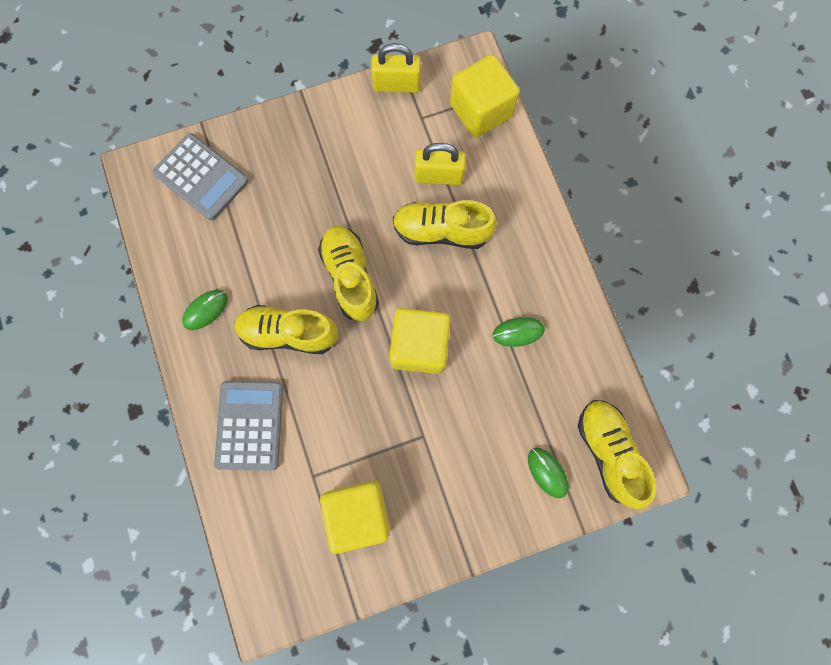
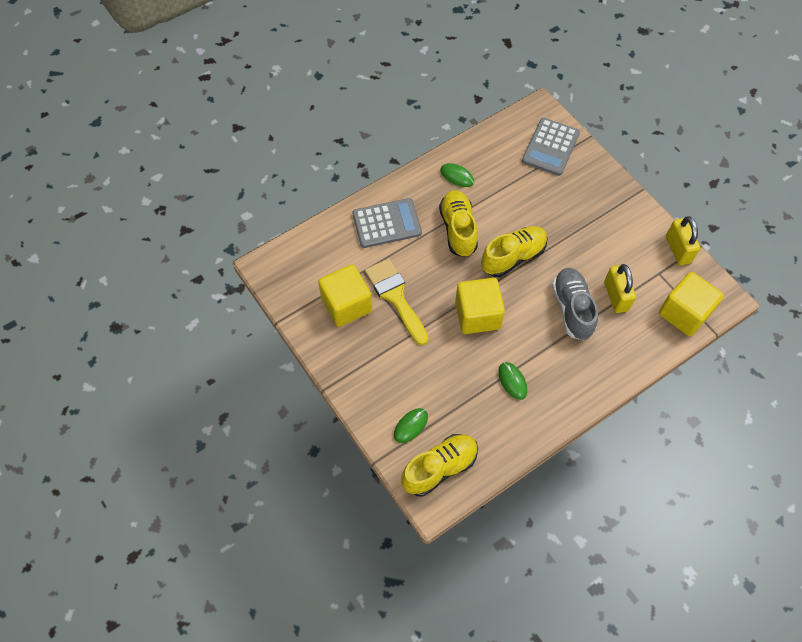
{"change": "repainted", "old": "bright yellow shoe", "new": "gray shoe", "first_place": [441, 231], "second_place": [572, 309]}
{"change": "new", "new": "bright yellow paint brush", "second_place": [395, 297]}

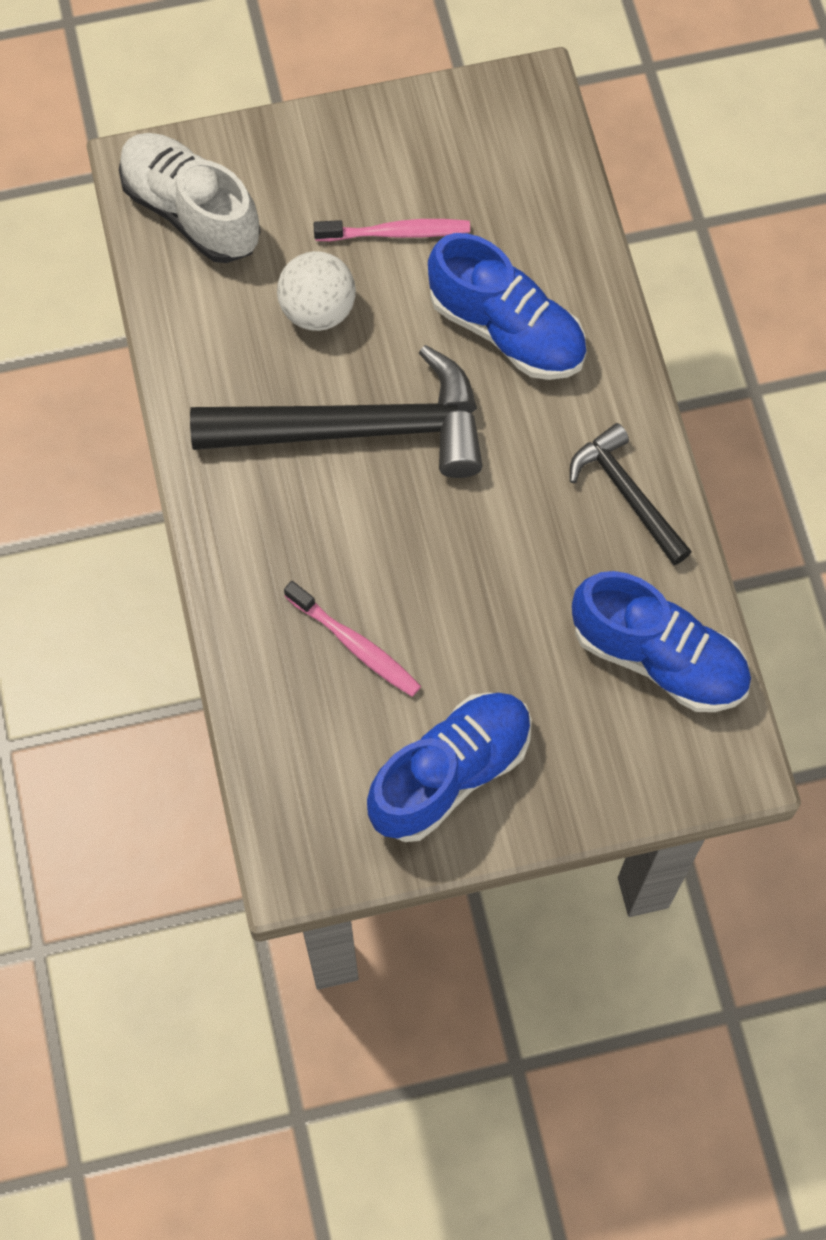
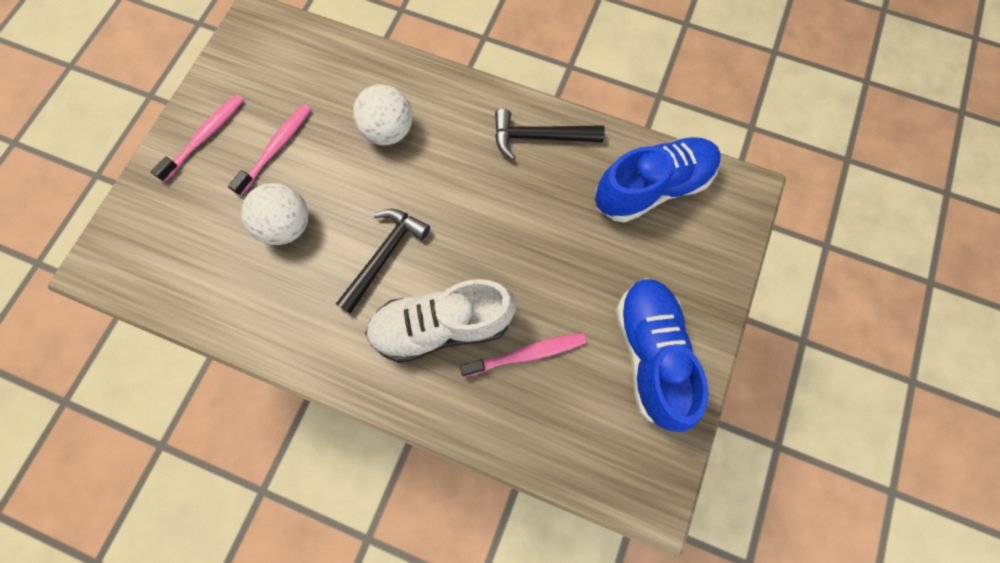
{"change": "shifted", "old": "white shoe", "first_place": [191, 211], "second_place": [442, 326]}
{"change": "swapped", "old": "cobalt shoe", "new": "white sphere", "first_place": [507, 330], "second_place": [389, 131]}
{"change": "scaled", "old": "ebony carpenter's hammer", "first_place": [356, 429], "second_place": [384, 256], "factor": 0.54}
{"change": "new", "new": "rosy tooth brush", "second_place": [205, 136]}

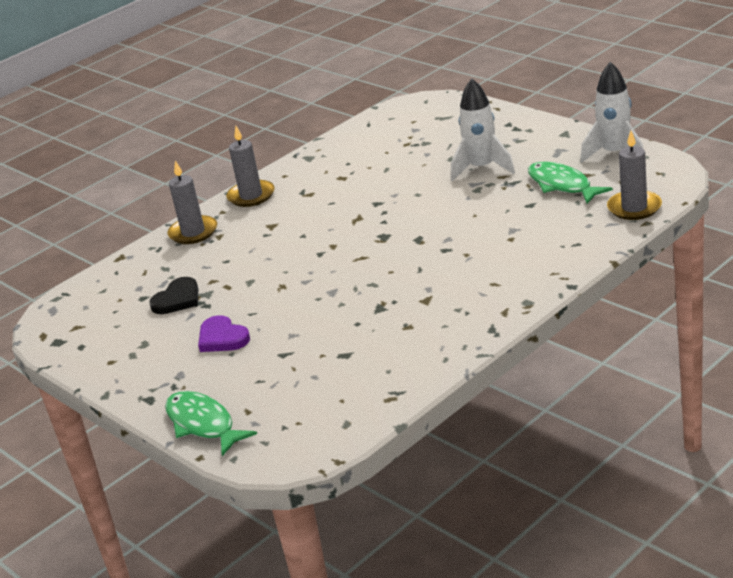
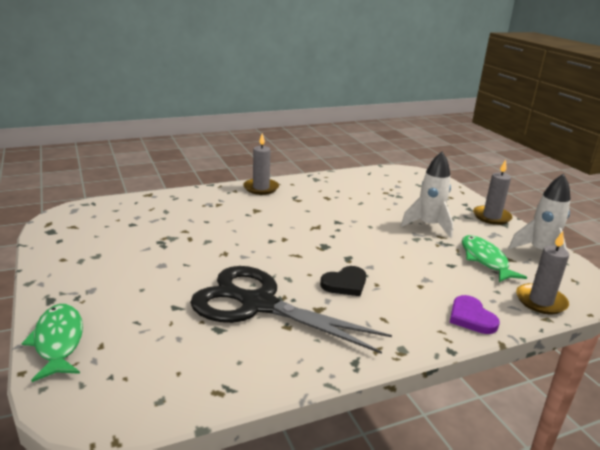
{"change": "shifted", "old": "gray wax candle", "first_place": [193, 232], "second_place": [491, 217]}
{"change": "shifted", "old": "ebony heart shape", "first_place": [178, 299], "second_place": [345, 284]}
{"change": "shifted", "old": "violet heart shape", "first_place": [222, 338], "second_place": [471, 317]}
{"change": "new", "new": "ebony pair of scissors", "second_place": [258, 304]}

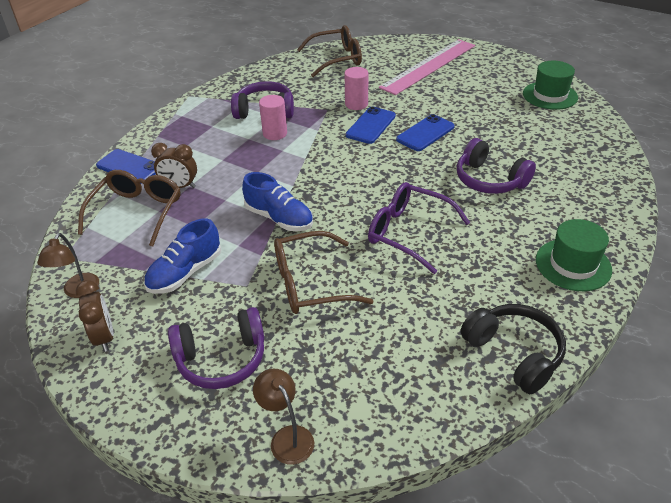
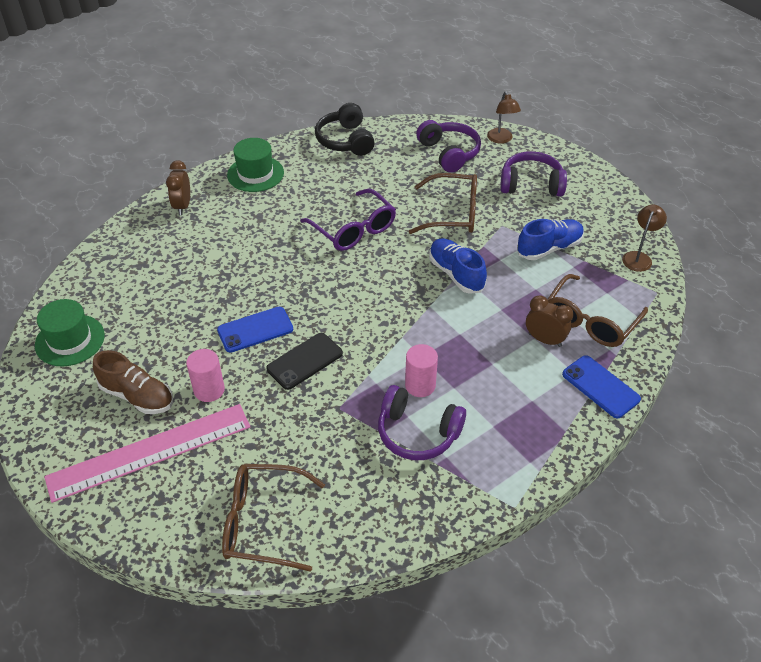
{"change": "shifted", "old": "rosy solid cylinder", "first_place": [356, 104], "second_place": [209, 390]}
{"change": "repainted", "old": "cobalt smartphone", "new": "ebony smartphone", "first_place": [371, 125], "second_place": [305, 361]}
{"change": "shifted", "old": "violet headphones", "first_place": [489, 180], "second_place": [449, 153]}
{"change": "shifted", "old": "russet bedside clock", "first_place": [104, 337], "second_place": [182, 206]}
{"change": "new", "new": "russet shoe", "second_place": [137, 396]}

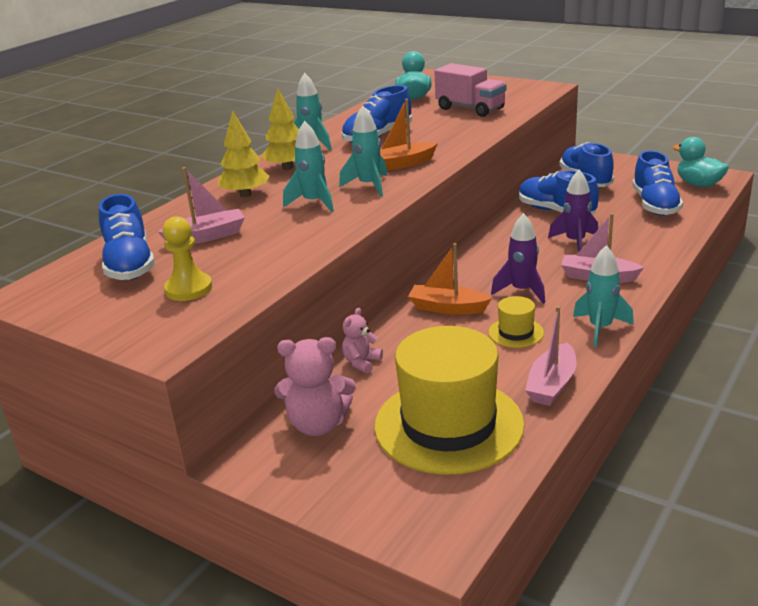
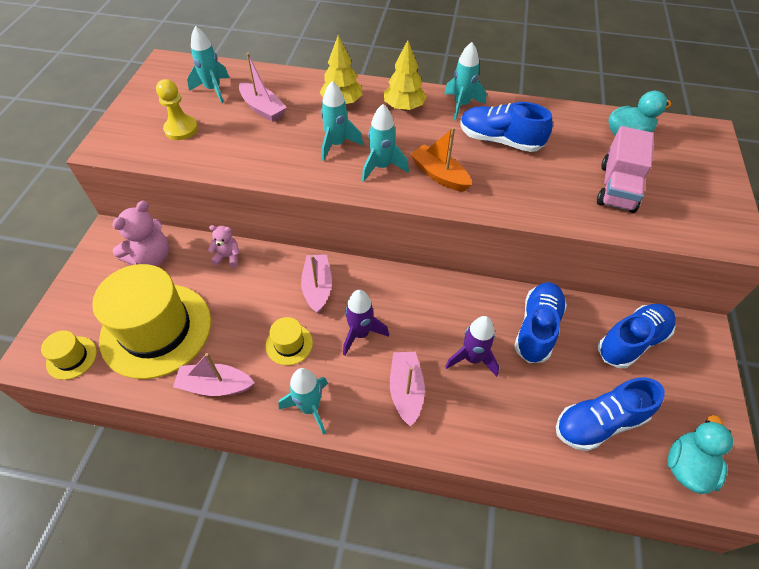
{"change": "swapped", "old": "cobalt shoe", "new": "teal spaceship", "first_place": [130, 264], "second_place": [213, 90]}
{"change": "repainted", "old": "orange boat", "new": "rosy boat", "first_place": [447, 308], "second_place": [317, 287]}
{"change": "rotated", "old": "rosy teddy", "first_place": [318, 424], "second_place": [151, 257], "degrees": -120}
{"change": "new", "new": "bright yellow hat", "second_place": [71, 357]}

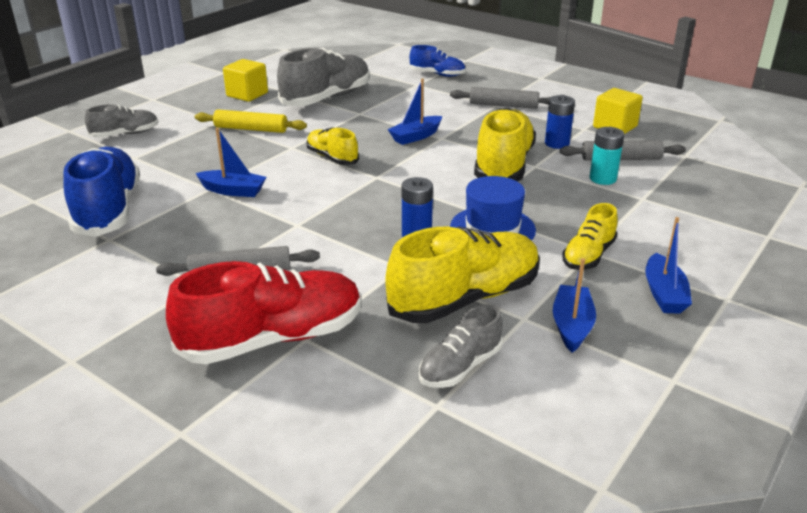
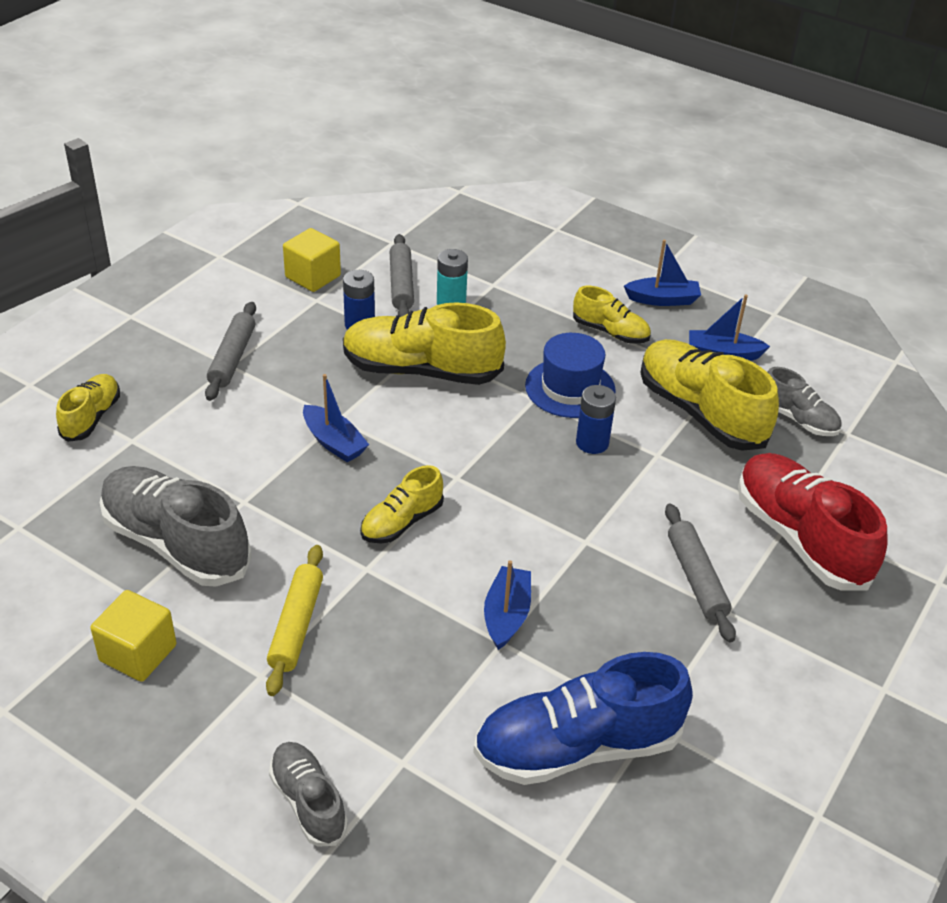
{"change": "repainted", "old": "cobalt shoe", "new": "bright yellow shoe", "first_place": [437, 74], "second_place": [91, 417]}

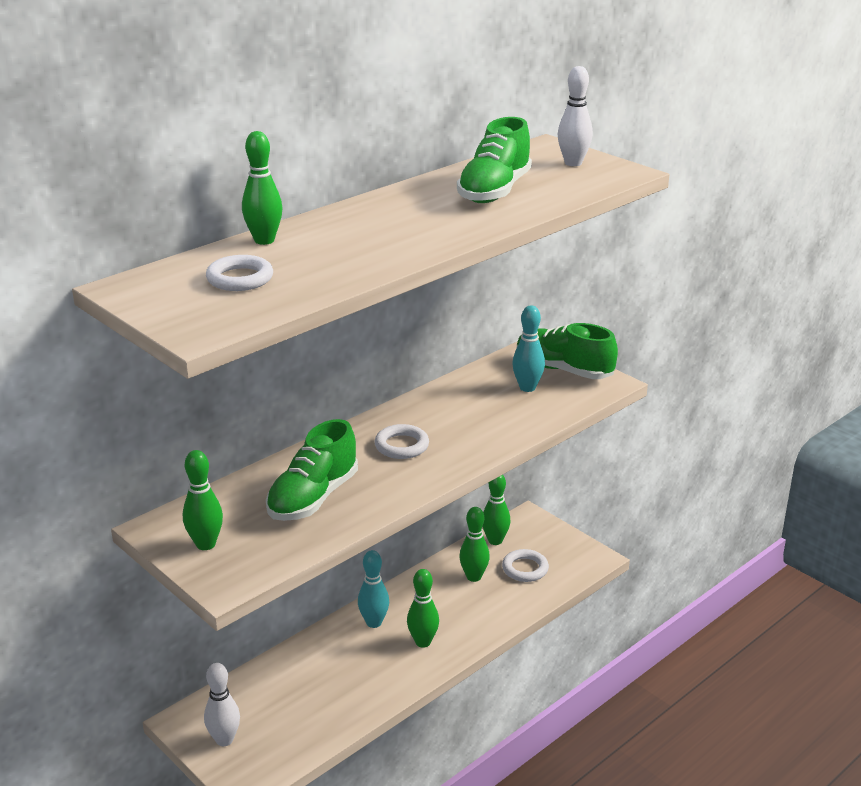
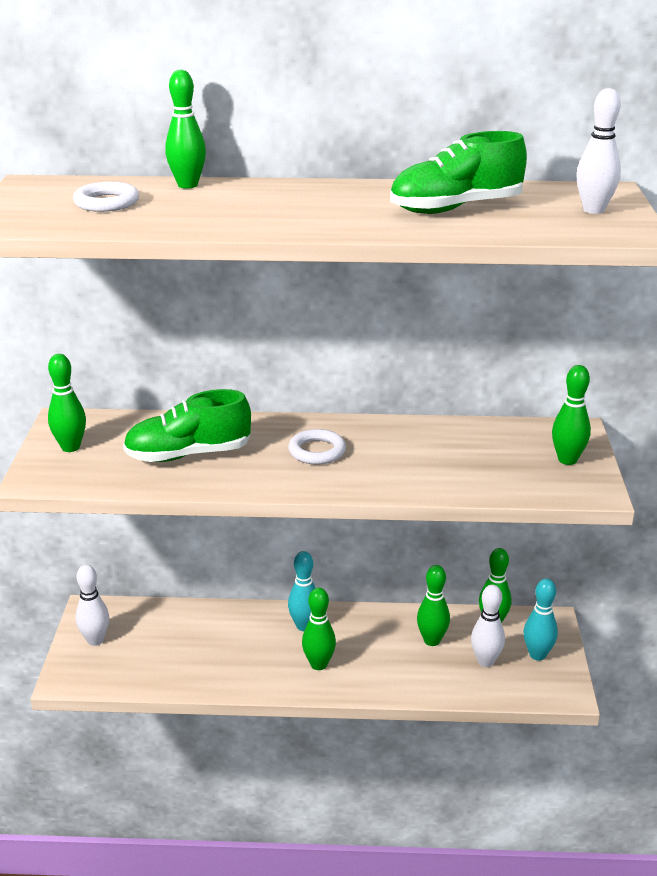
{"change": "shifted", "old": "teal skittle", "first_place": [527, 388], "second_place": [537, 655]}
{"change": "swapped", "old": "leaf-green shoe", "new": "leaf-green skittle", "first_place": [563, 370], "second_place": [567, 460]}
{"change": "swapped", "old": "white torus", "new": "white skittle", "first_place": [525, 569], "second_place": [485, 661]}

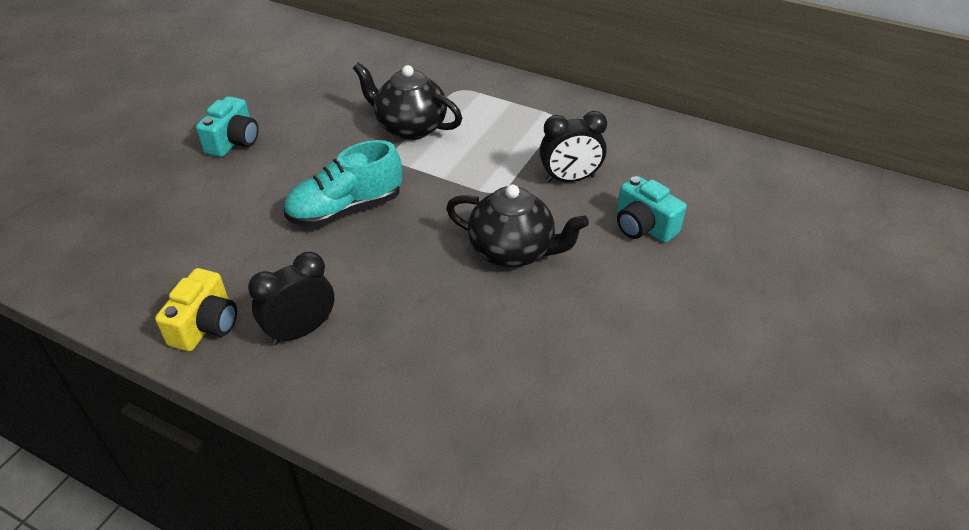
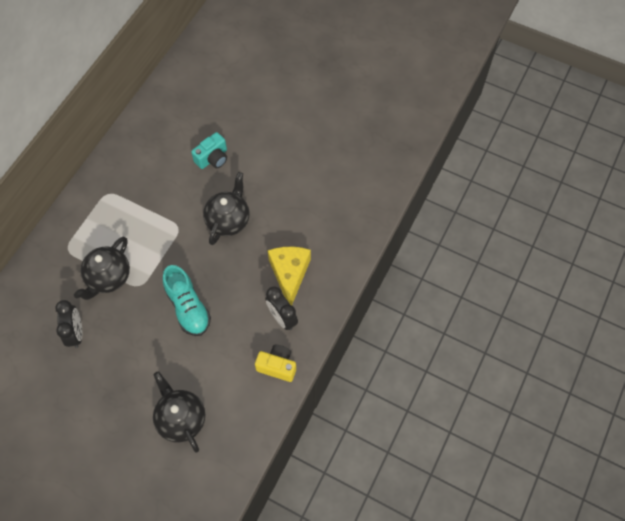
{"change": "gone", "old": "teal photo camera", "first_place": [234, 142]}
{"change": "shifted", "old": "ebony bedside clock", "first_place": [570, 179], "second_place": [76, 333]}
{"change": "new", "new": "bright yellow piece of cheese", "second_place": [289, 274]}
{"change": "new", "new": "ebony tea pot", "second_place": [181, 418]}

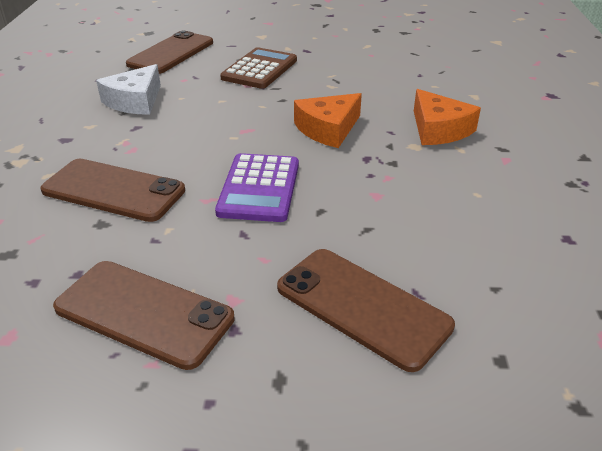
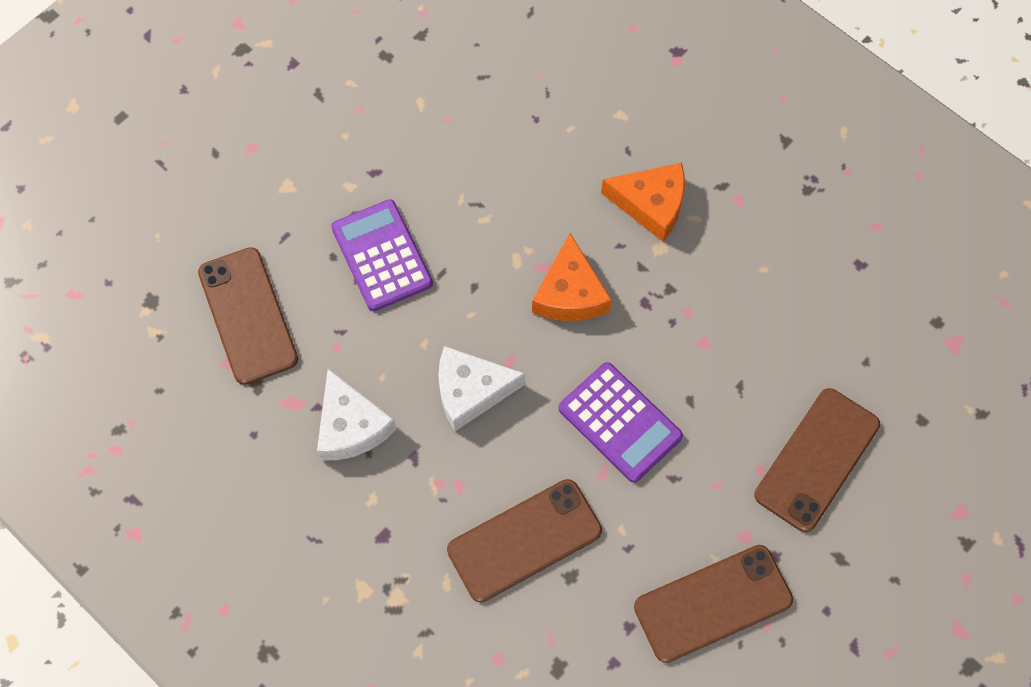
{"change": "repainted", "old": "russet adding machine", "new": "violet adding machine", "first_place": [259, 69], "second_place": [381, 256]}
{"change": "rotated", "old": "russet smartphone", "first_place": [362, 307], "second_place": [817, 460], "degrees": -45}
{"change": "new", "new": "white piece of cheese", "second_place": [471, 391]}

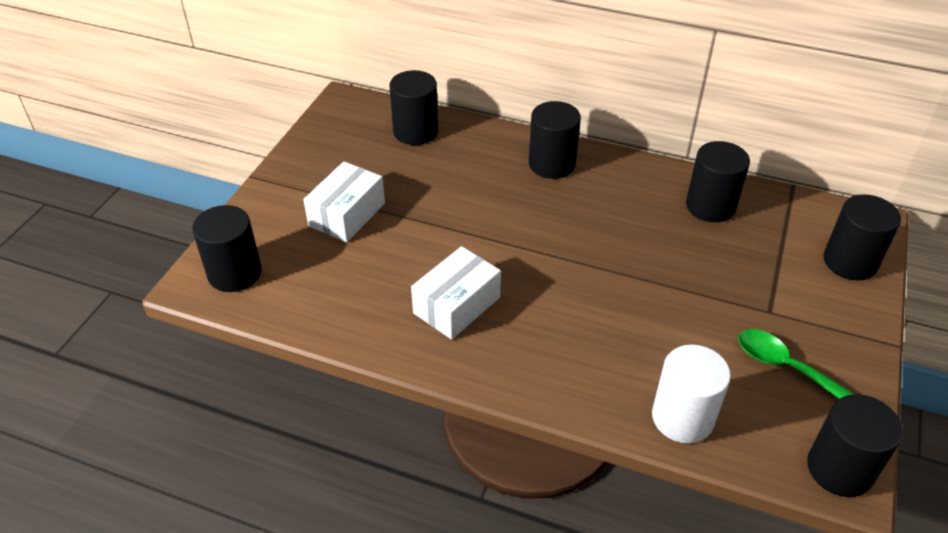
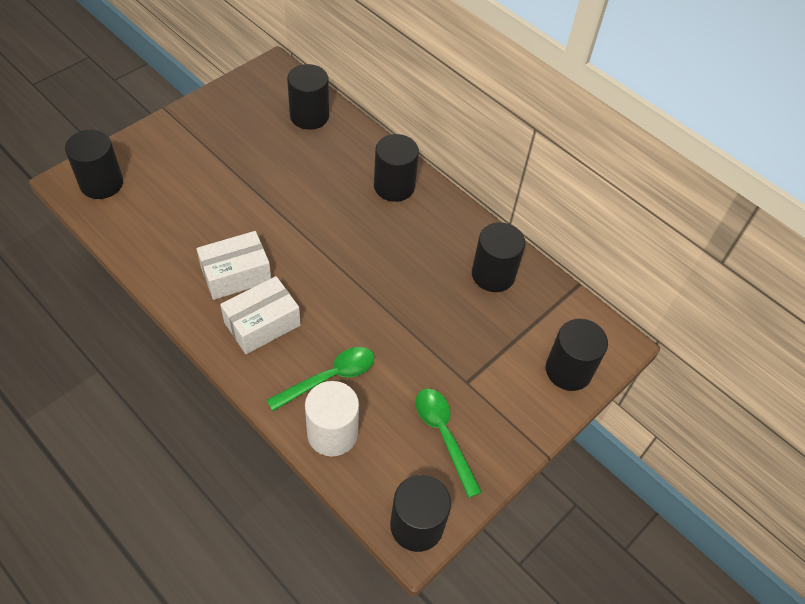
{"change": "shifted", "old": "white package", "first_place": [347, 214], "second_place": [262, 324]}
{"change": "new", "new": "leaf-green spoon", "second_place": [329, 377]}

